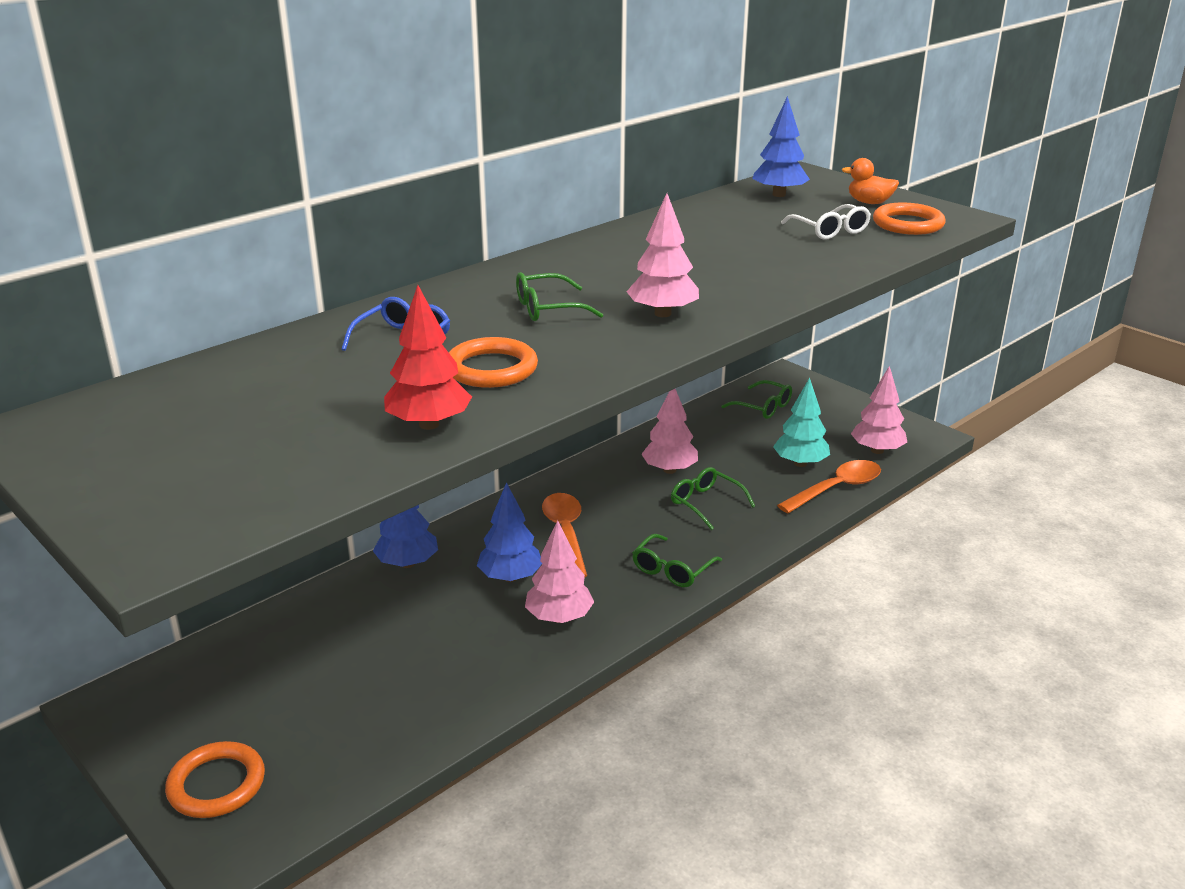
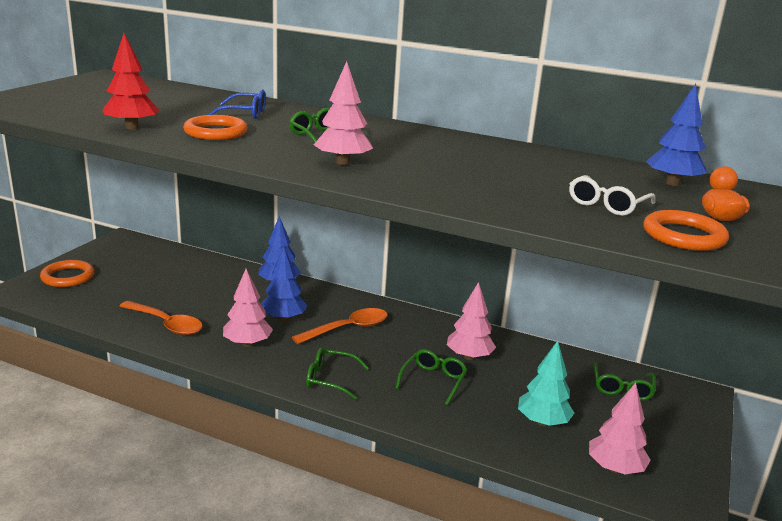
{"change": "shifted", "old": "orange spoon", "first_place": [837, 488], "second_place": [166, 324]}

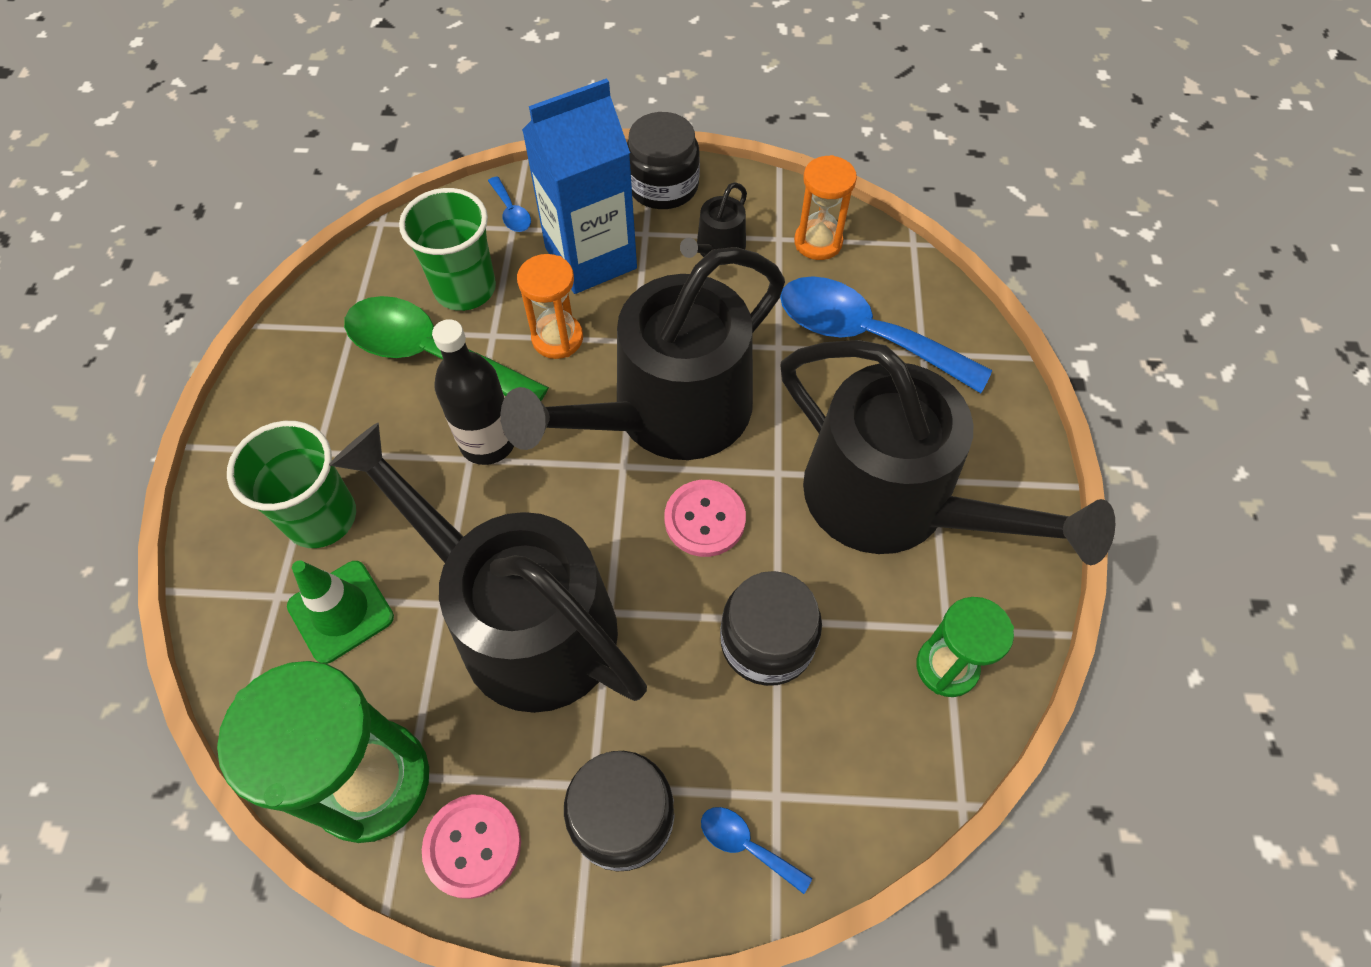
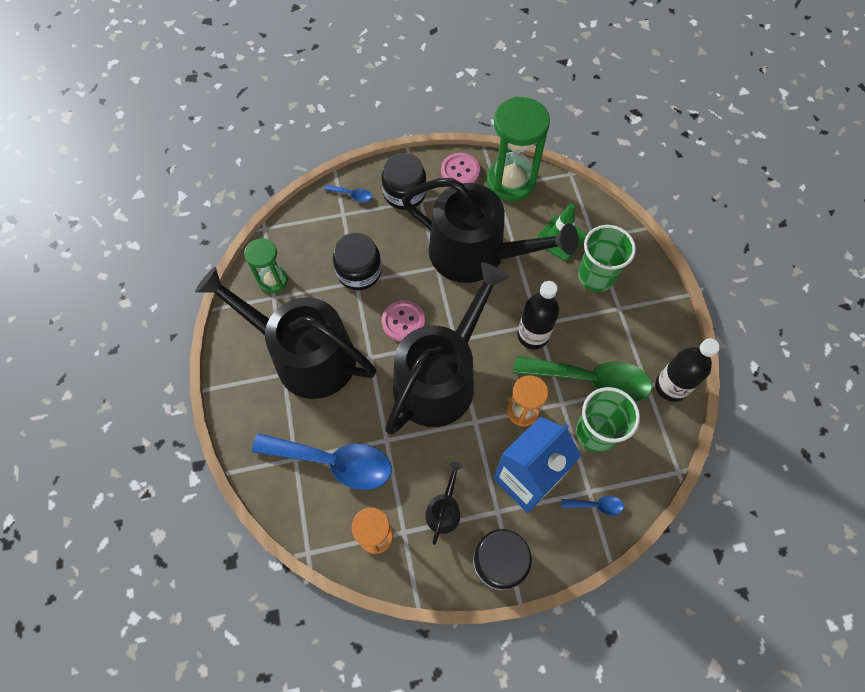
{"change": "rotated", "old": "cobalt spoon", "first_place": [511, 212], "second_place": [596, 505], "degrees": 135}
{"change": "new", "new": "ebony drink bottle", "second_place": [671, 387]}

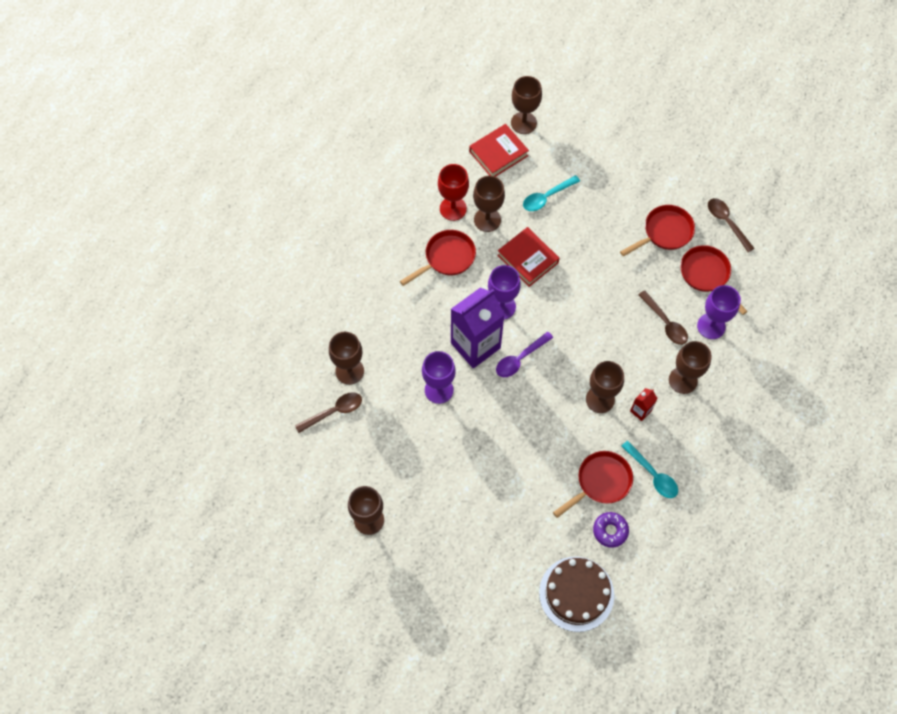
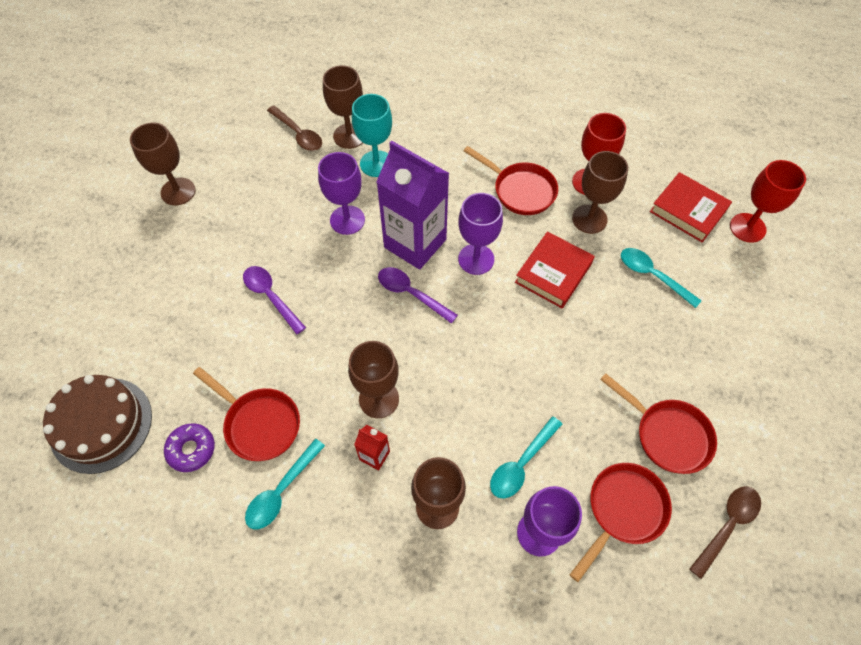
{"change": "repainted", "old": "russet goblet", "new": "red goblet", "first_place": [523, 123], "second_place": [747, 228]}
{"change": "repainted", "old": "russet spoon", "new": "teal spoon", "first_place": [665, 323], "second_place": [521, 463]}
{"change": "new", "new": "teal goblet", "second_place": [376, 164]}
{"change": "new", "new": "violet spoon", "second_place": [271, 297]}

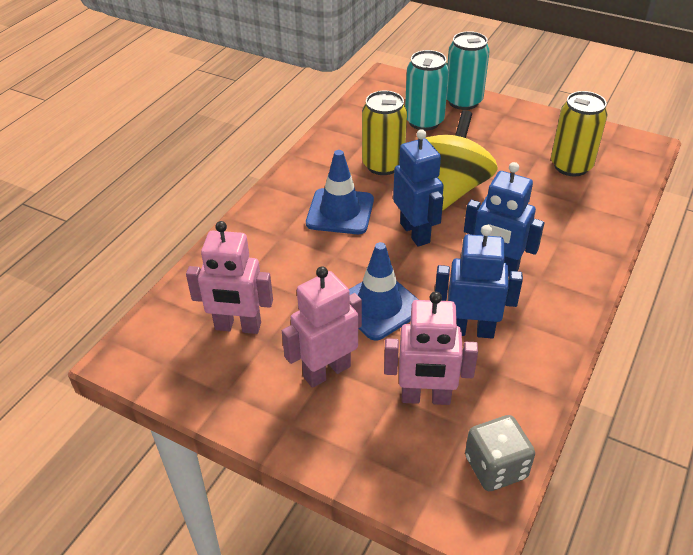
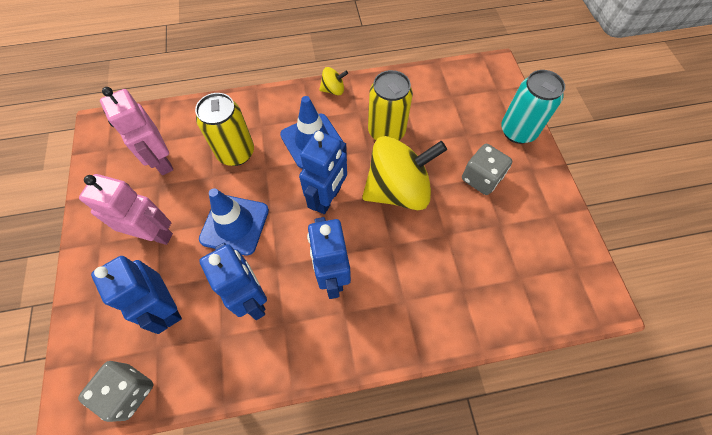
{"change": "gone", "old": "teal soda can", "first_place": [424, 121]}
{"change": "shifted", "old": "bright yellow soda can", "first_place": [571, 166], "second_place": [236, 153]}
{"change": "repainted", "old": "rosy robot", "new": "cobalt robot", "first_place": [425, 397], "second_place": [167, 307]}
{"change": "new", "new": "bright yellow toy top", "second_place": [333, 90]}
{"change": "new", "new": "gray game die", "second_place": [481, 178]}

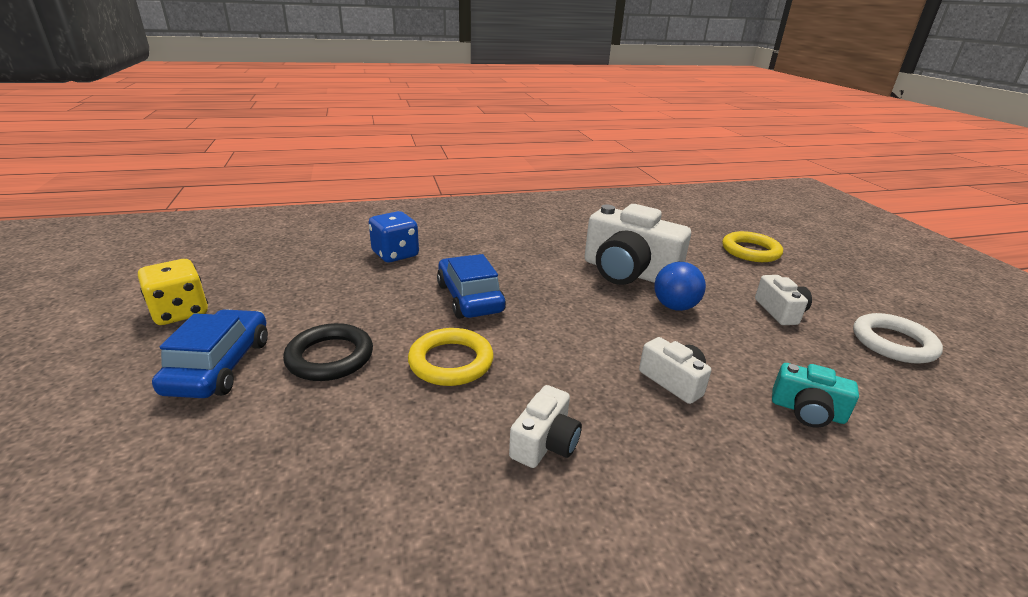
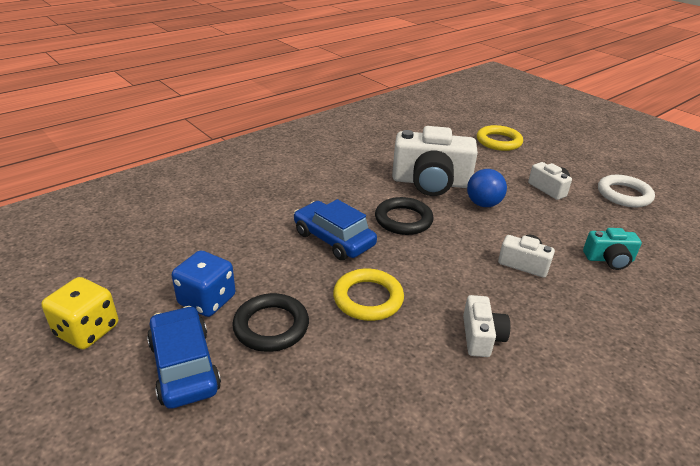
{"change": "shifted", "old": "cobalt game die", "first_place": [395, 254], "second_place": [207, 300]}
{"change": "new", "new": "ebony torus", "second_place": [403, 220]}

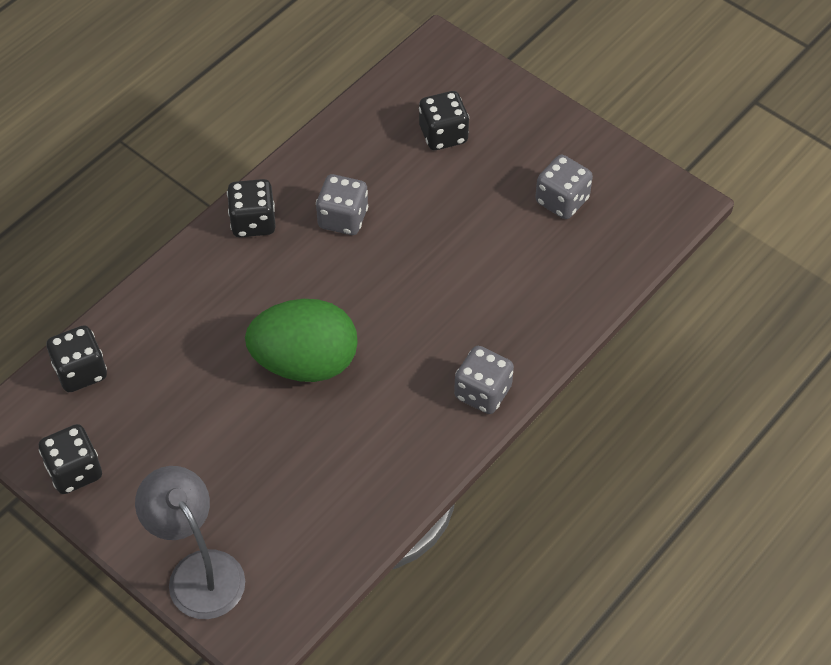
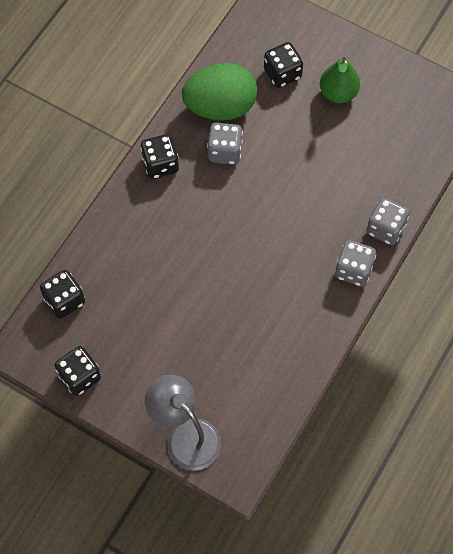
{"change": "shifted", "old": "gray game die", "first_place": [562, 200], "second_place": [385, 229]}
{"change": "shifted", "old": "leaf-green toy egg", "first_place": [305, 362], "second_place": [220, 107]}
{"change": "new", "new": "leaf-green toy pear", "second_place": [338, 93]}

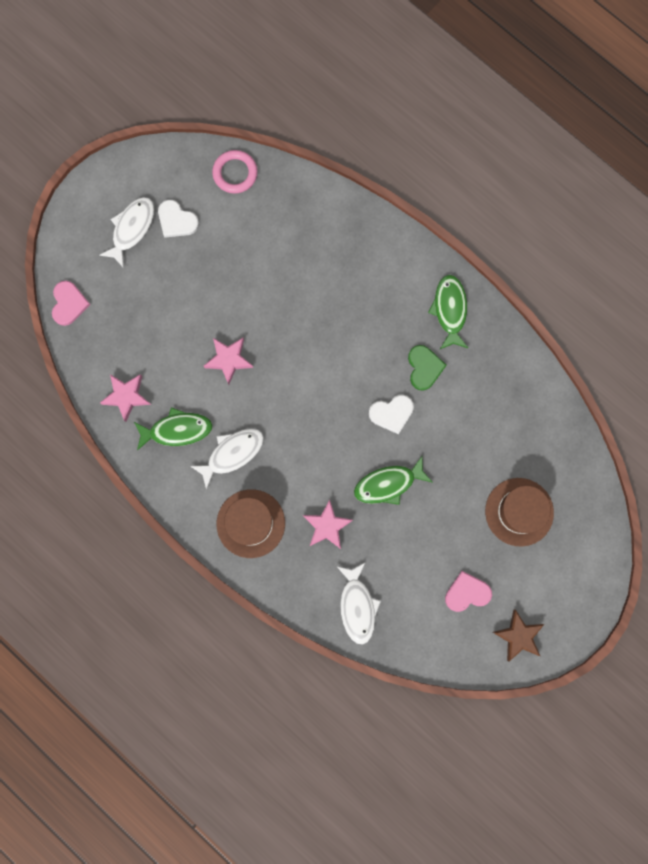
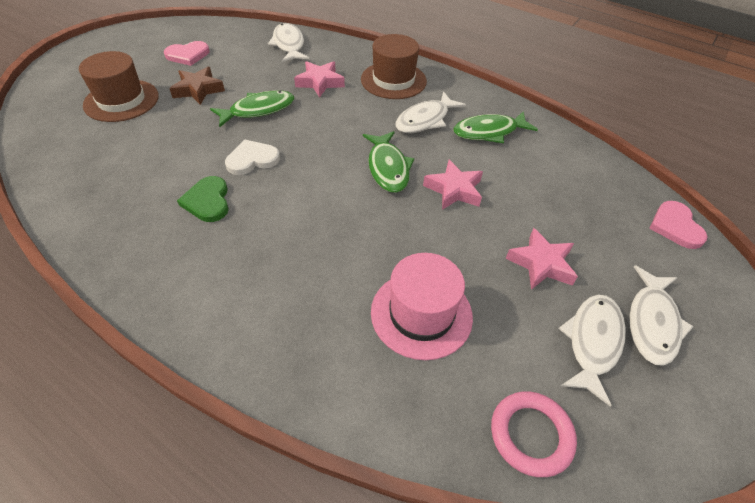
{"change": "swapped", "old": "white heart shape", "new": "white fish", "first_place": [176, 220], "second_place": [592, 342]}
{"change": "shifted", "old": "leaf-green fish", "first_place": [450, 310], "second_place": [388, 168]}
{"change": "shifted", "old": "rosy star", "first_place": [126, 396], "second_place": [541, 264]}
{"change": "shifted", "old": "russet star", "first_place": [518, 636], "second_place": [198, 90]}
{"change": "new", "new": "rosy hat", "second_place": [421, 314]}

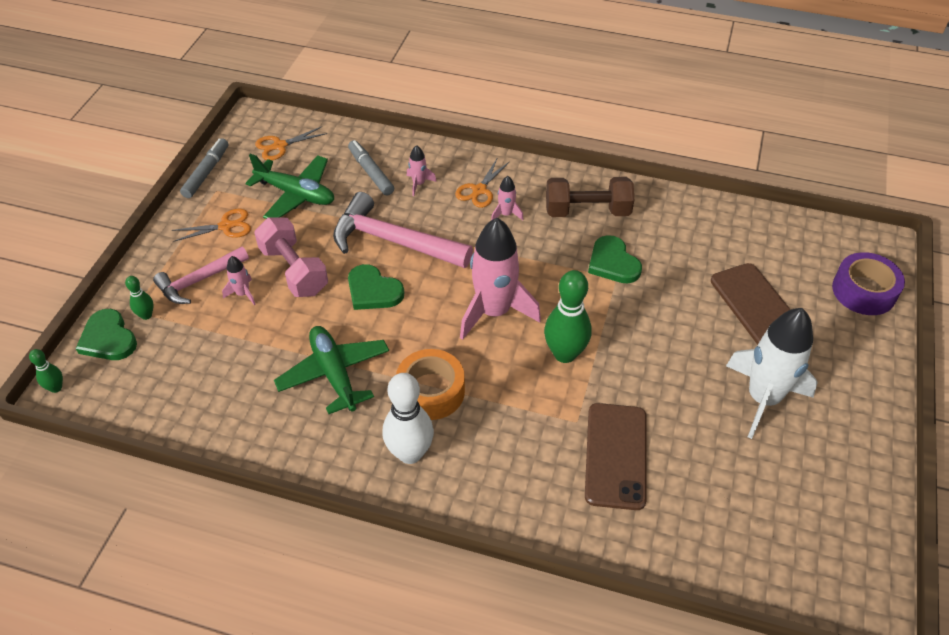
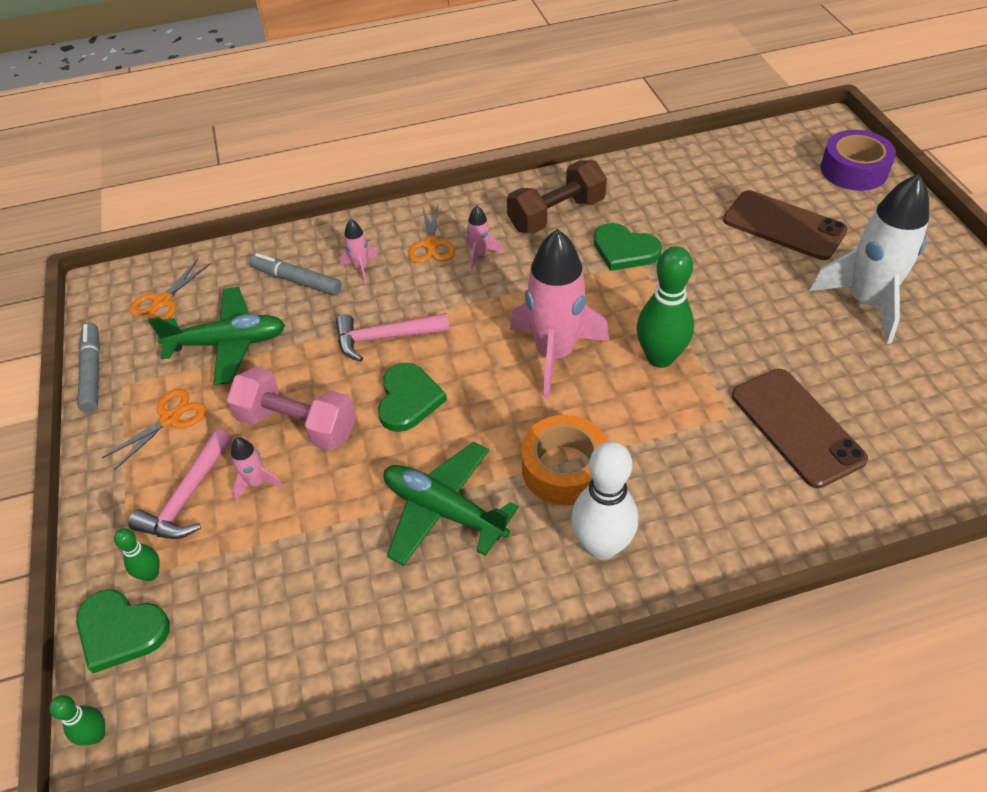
{"change": "scaled", "old": "rosy carpenter's hammer", "first_place": [393, 241], "second_place": [385, 338], "factor": 0.63}
{"change": "rotated", "old": "leaf-green heart shape", "first_place": [373, 291], "second_place": [408, 399], "degrees": -90}

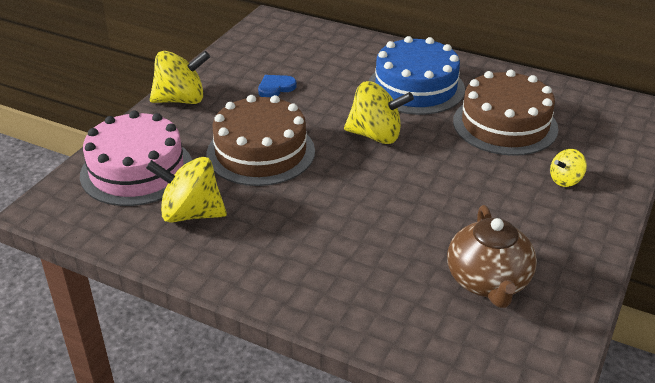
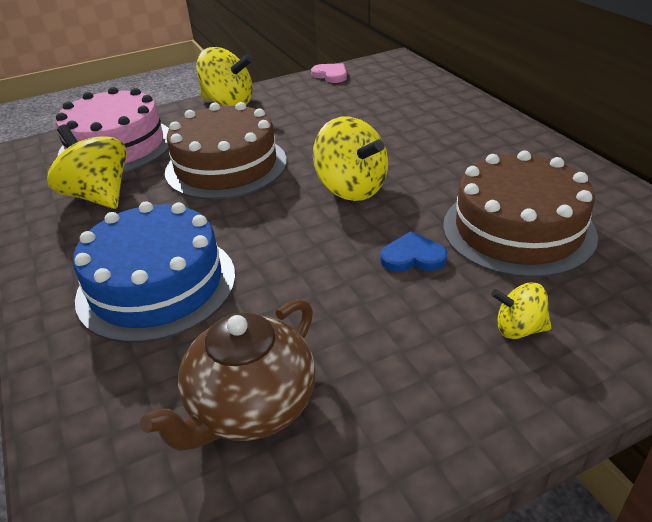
{"change": "shifted", "old": "cobalt cake", "first_place": [416, 87], "second_place": [156, 285]}
{"change": "shifted", "old": "cobalt heart shape", "first_place": [275, 88], "second_place": [412, 257]}
{"change": "new", "new": "rosy heart shape", "second_place": [331, 75]}

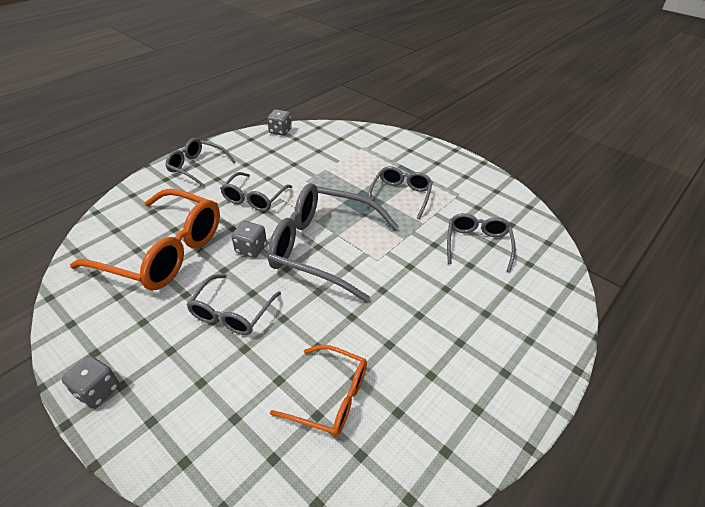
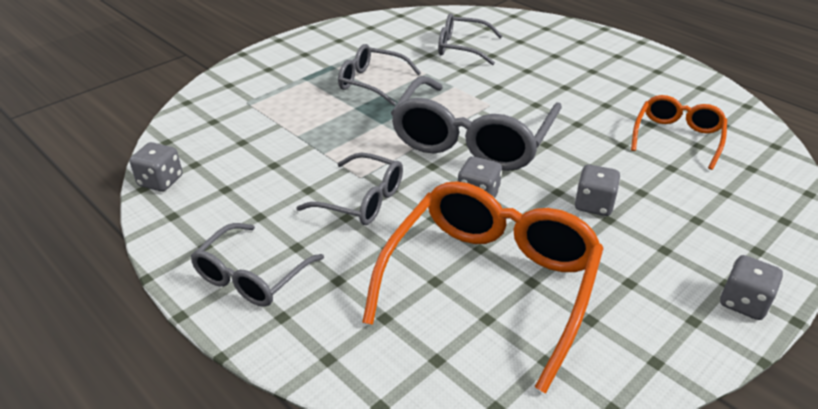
{"change": "swapped", "old": "gray glasses", "new": "gray game die", "first_place": [232, 313], "second_place": [594, 205]}

